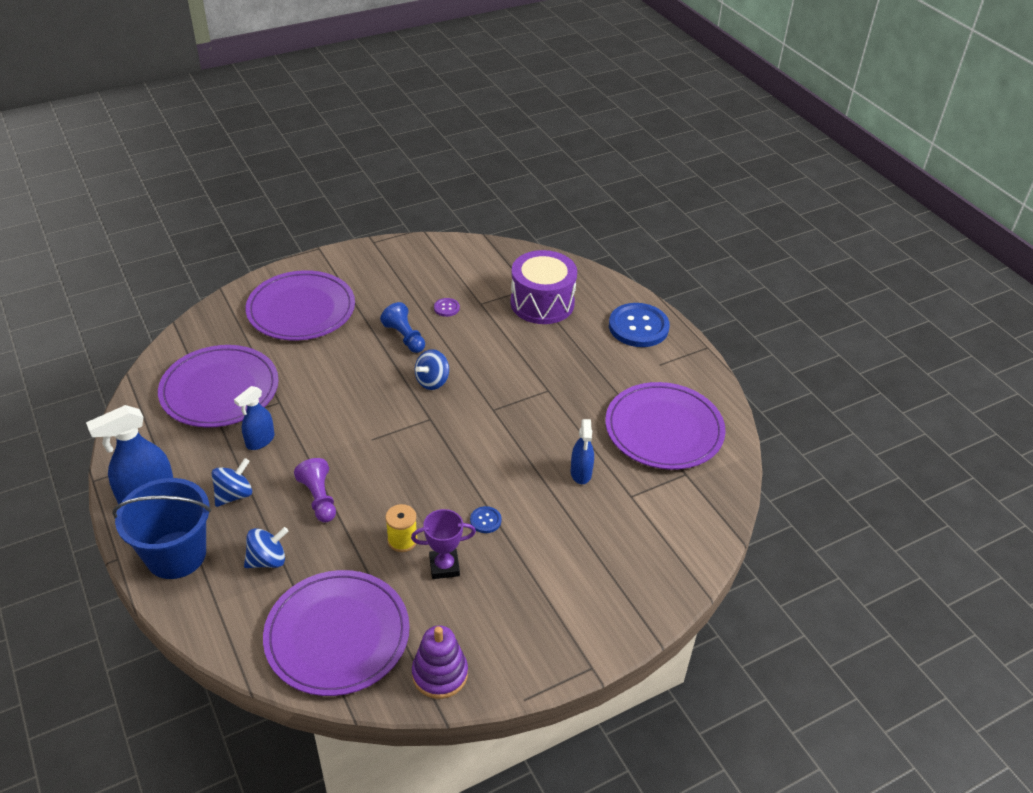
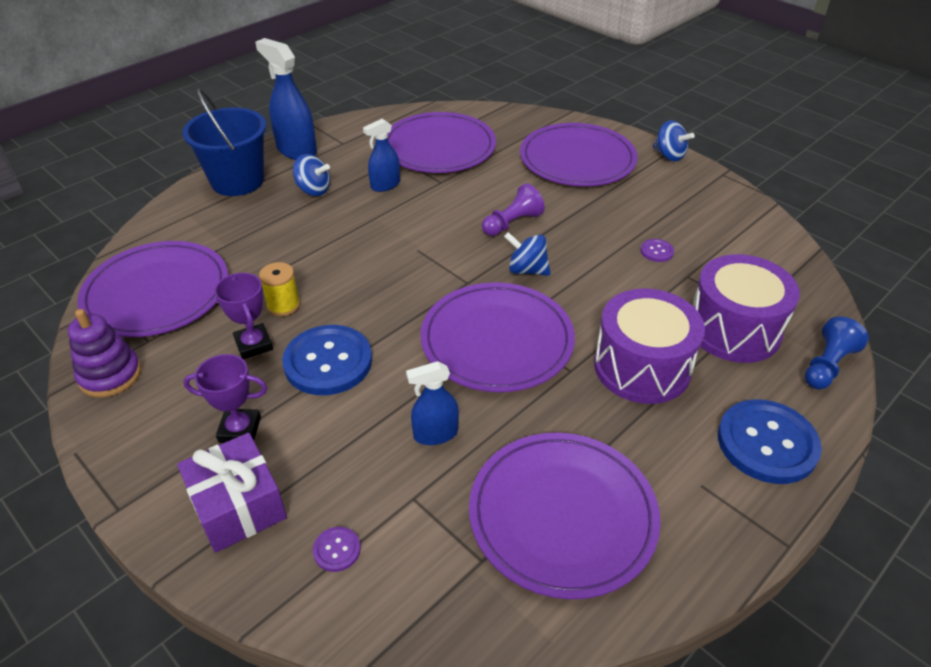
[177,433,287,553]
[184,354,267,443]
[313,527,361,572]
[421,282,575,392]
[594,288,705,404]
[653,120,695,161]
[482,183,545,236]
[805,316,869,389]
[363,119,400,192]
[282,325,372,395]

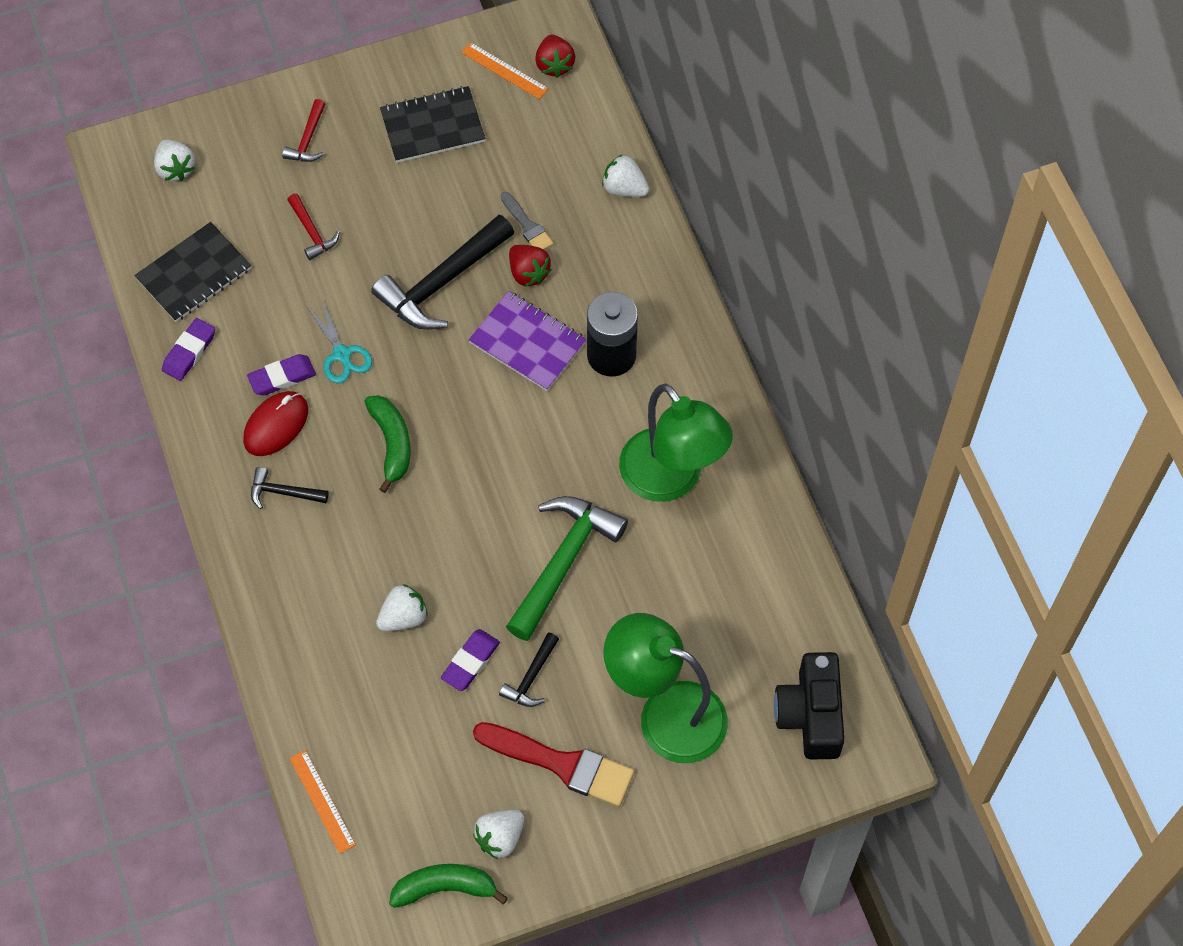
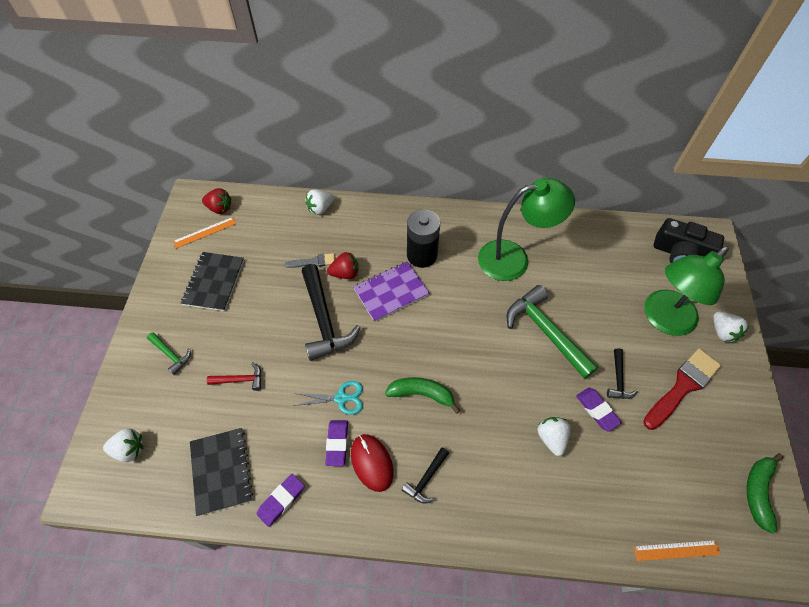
[713,312,749,342]
[147,332,191,375]
[257,474,305,527]
[607,348,638,399]

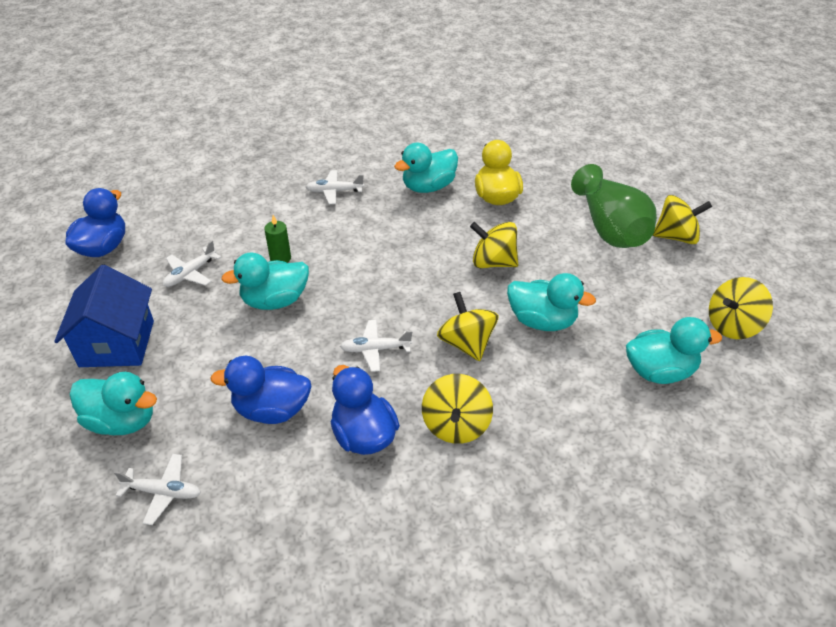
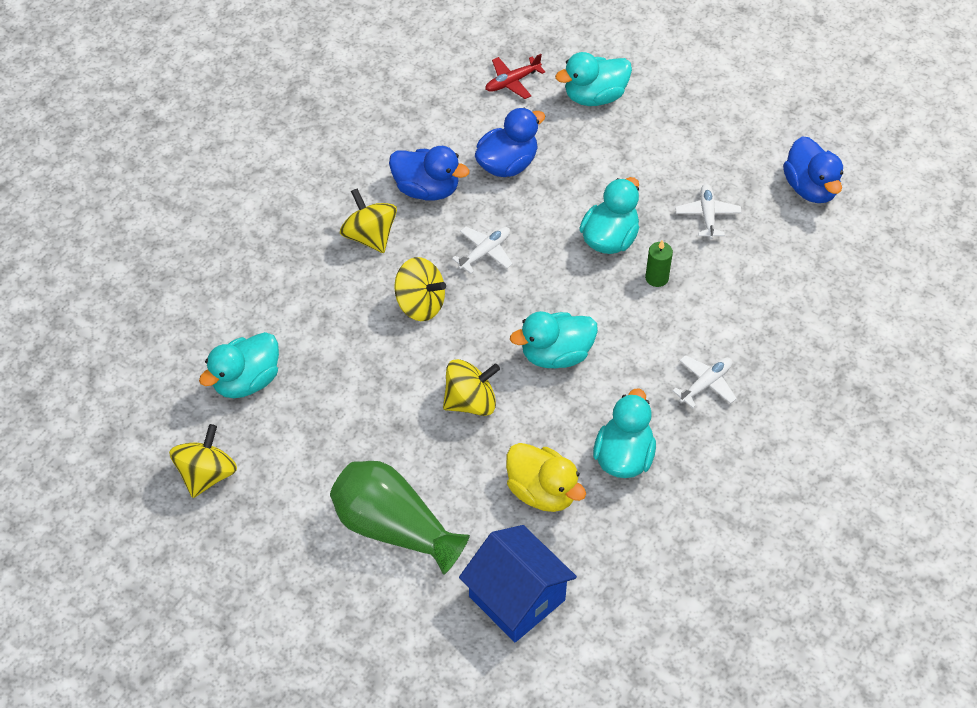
[653,195,712,244] (first image)
[459,525,577,642]
[510,311,598,368]
[485,54,545,99]

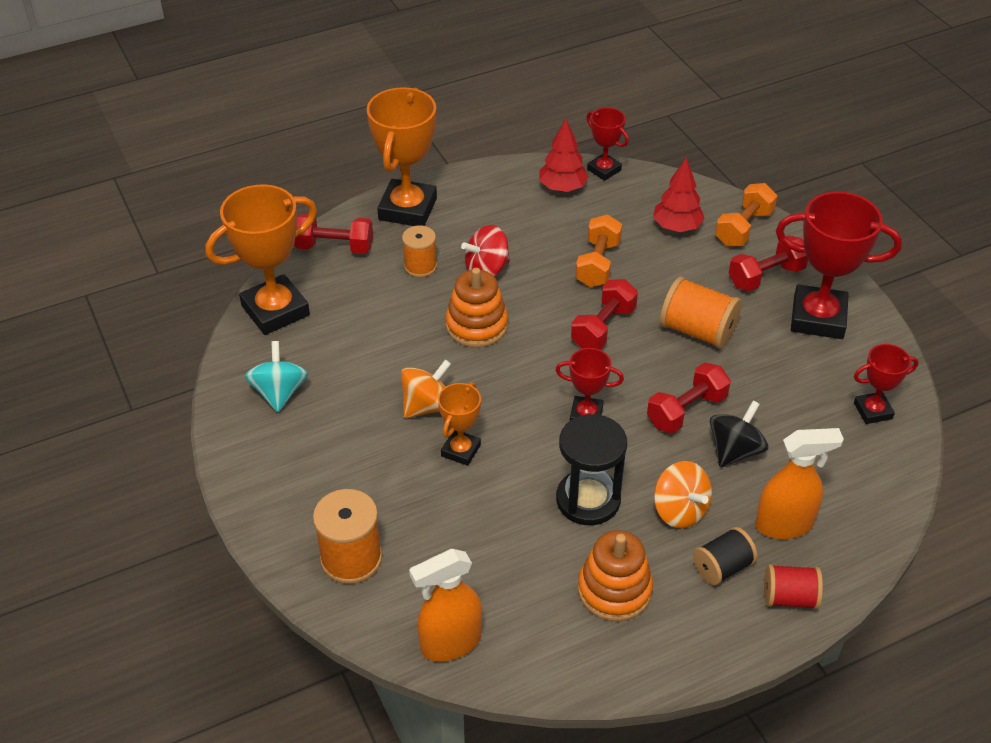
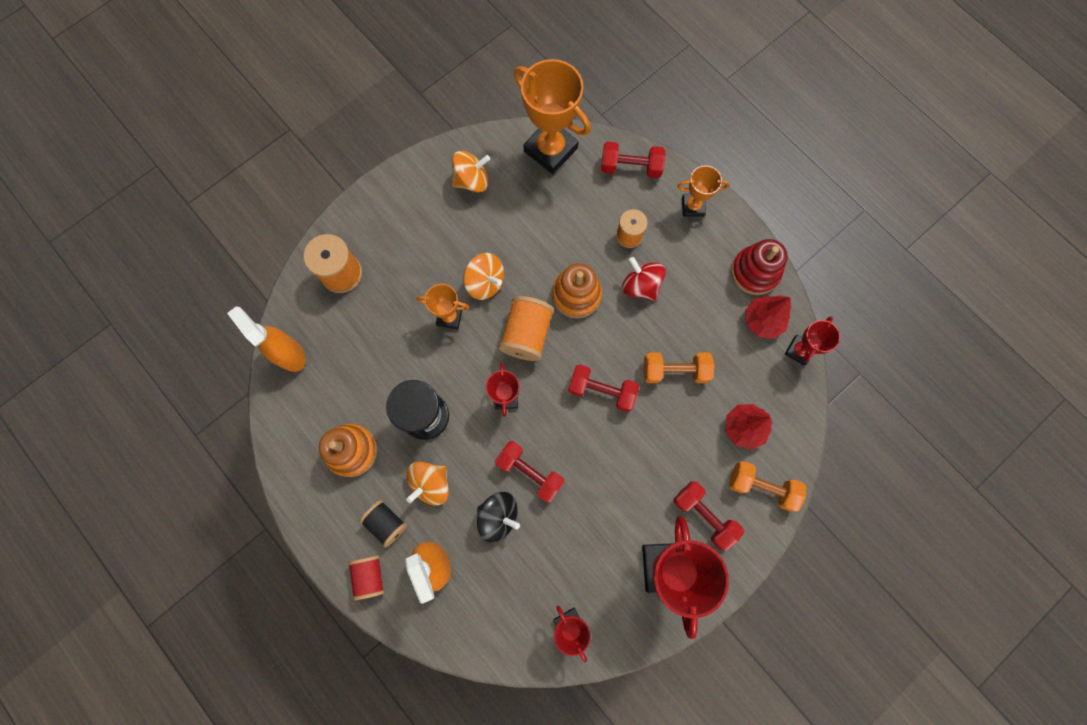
[731,239,788,295]
[498,296,554,361]
[452,151,490,192]
[601,142,665,178]
[677,165,729,217]

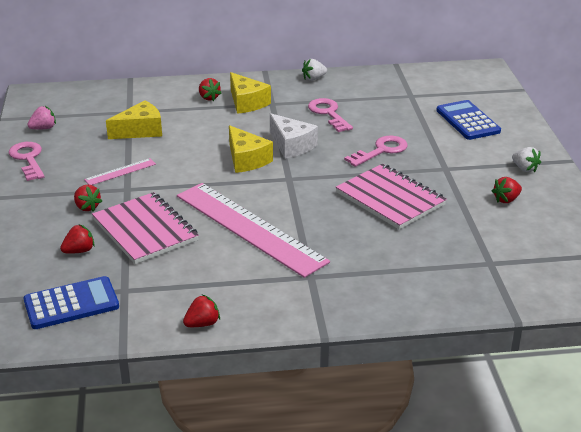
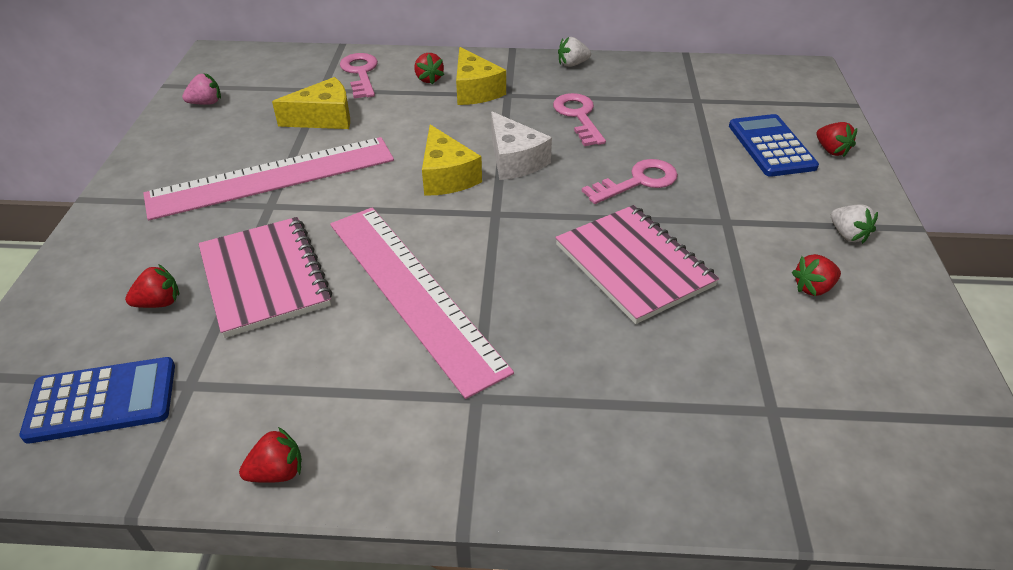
[340,53,378,99]
[817,122,857,157]
[143,137,394,220]

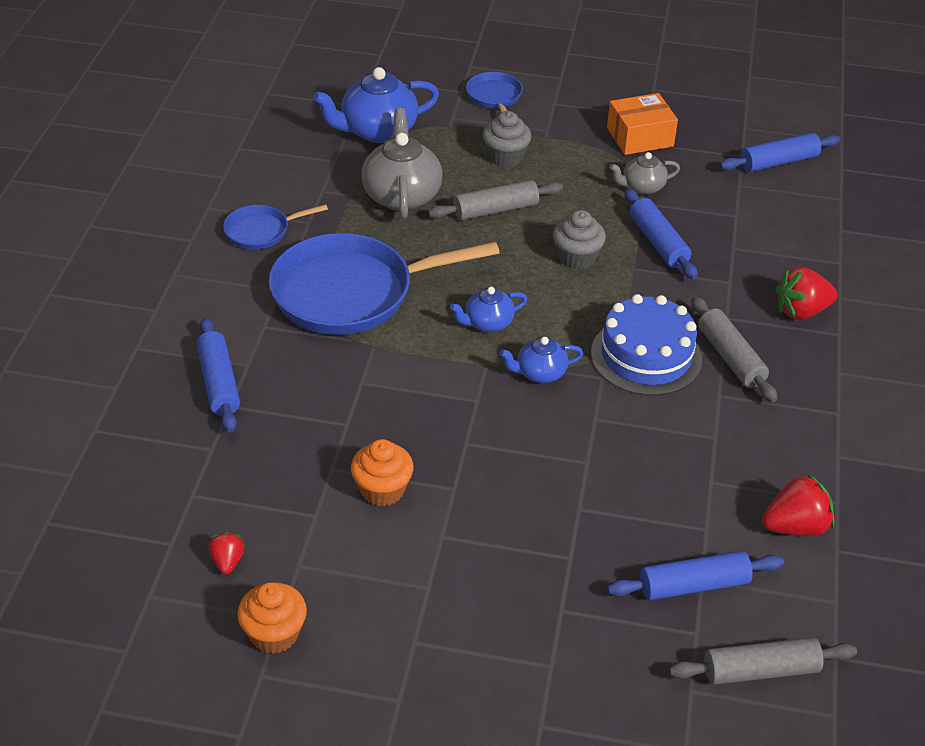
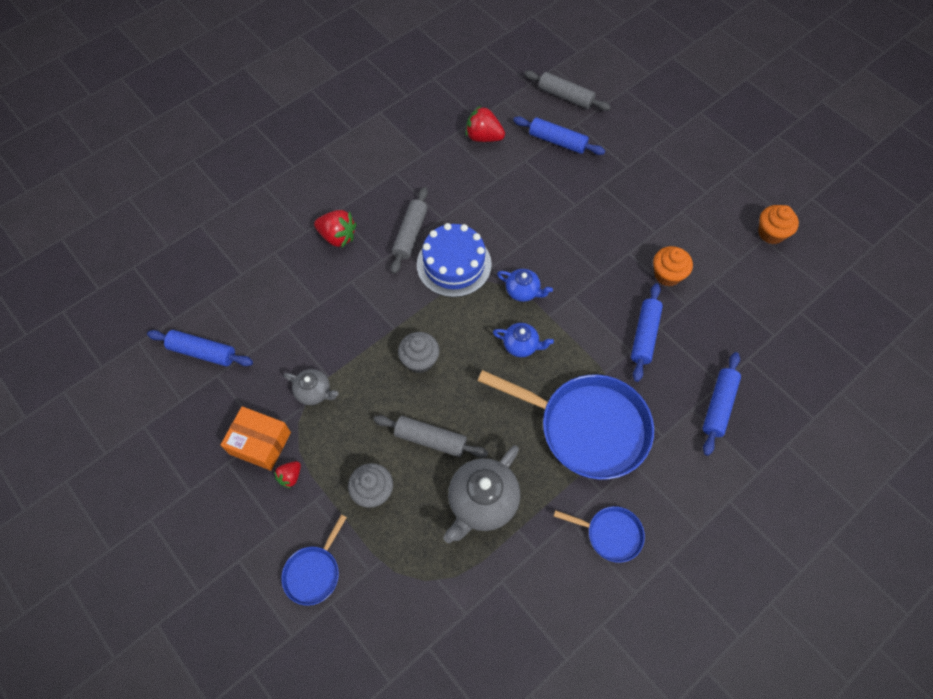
[313,67,439,143] (first image)
[274,461,301,488]
[631,283,663,382]

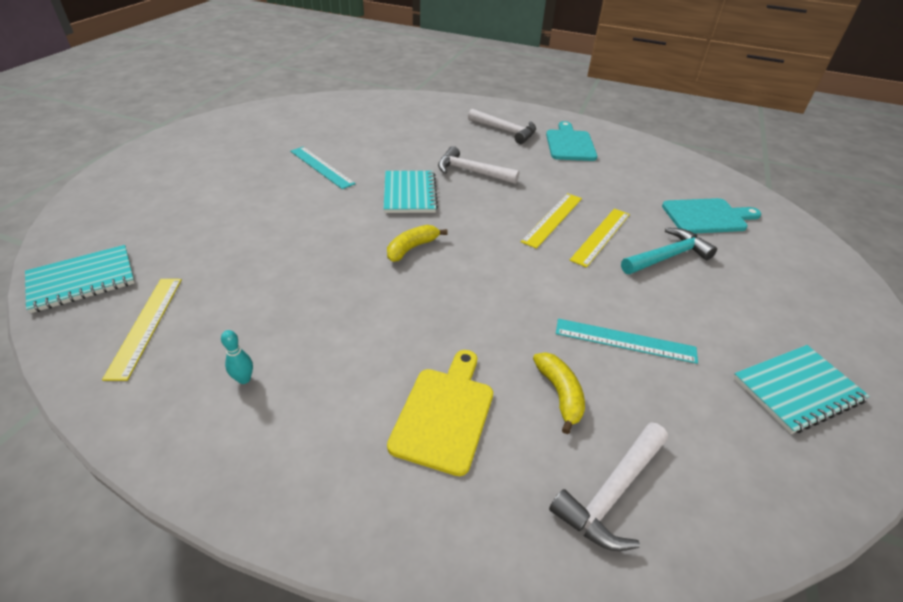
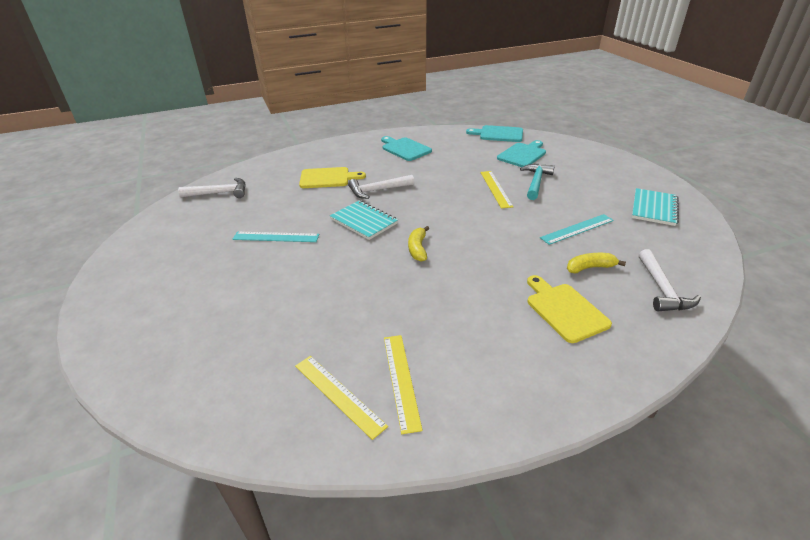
[25,245,135,313] (first image)
[221,330,253,384] (first image)
[299,167,366,188]
[466,125,523,142]
[178,178,246,198]
[384,335,423,434]
[567,253,626,273]

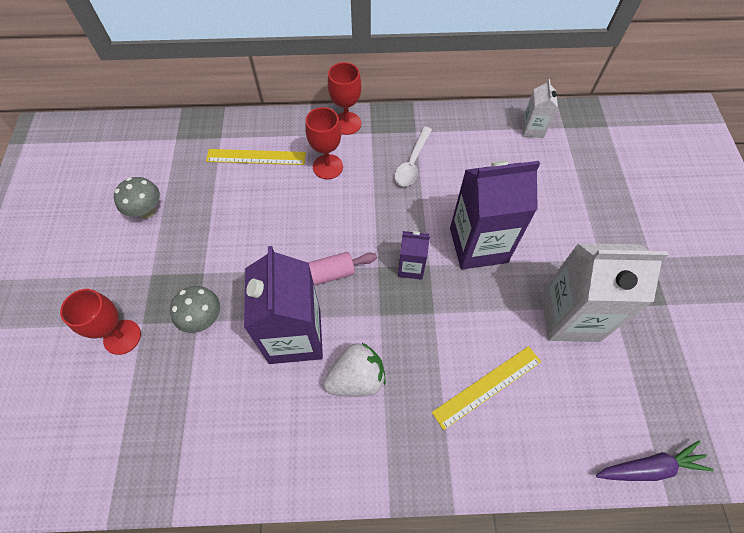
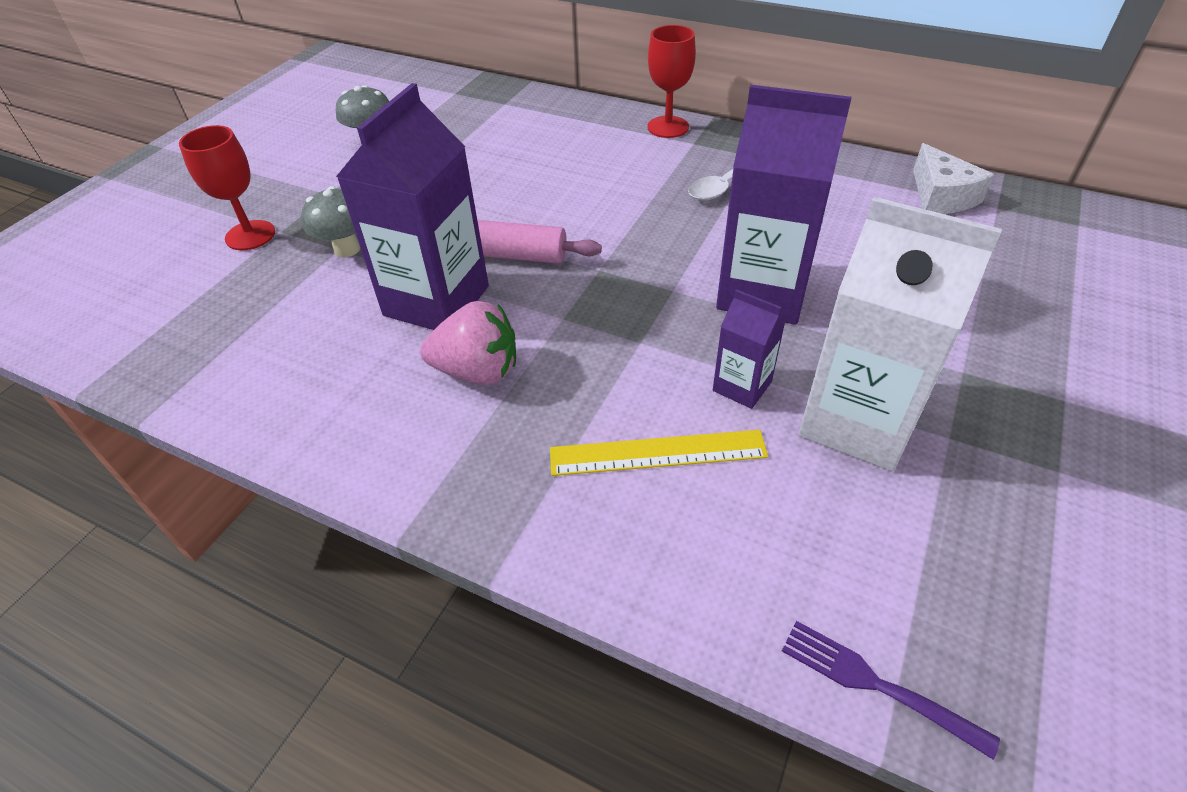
[206,149,306,165] (first image)
[305,107,343,179] (first image)
[713,289,787,409]
[913,143,994,214]
[782,621,1000,760]
[420,301,516,385]

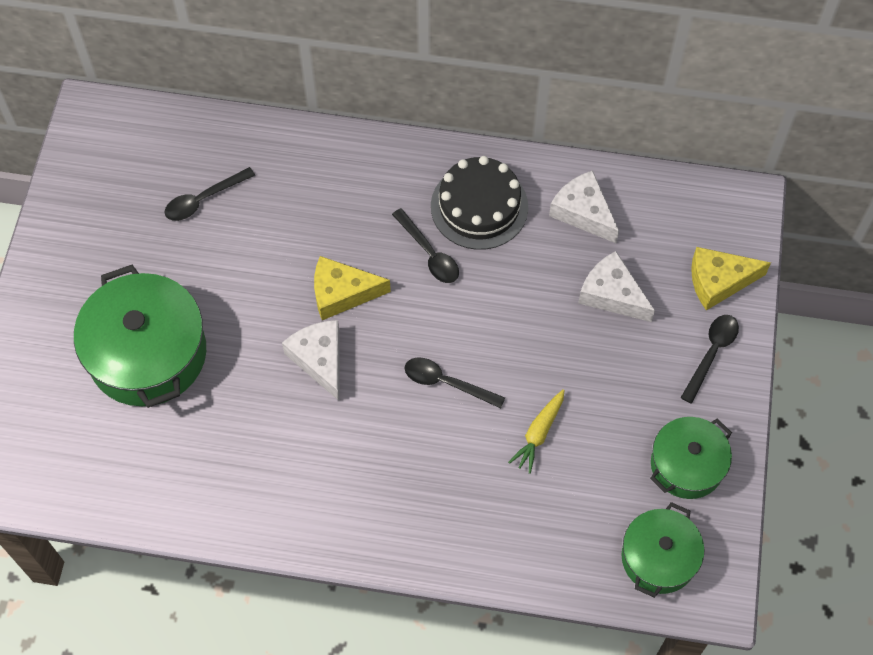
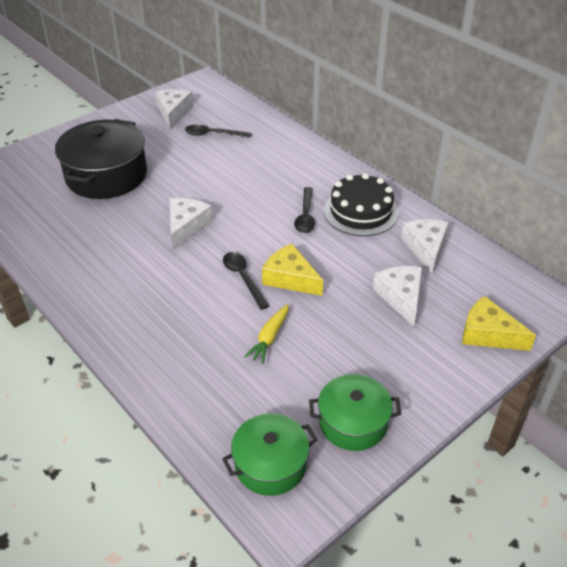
[681,315,739,403] (first image)
[155,89,193,129]
[262,243,323,296]
[55,119,147,199]
[244,304,289,364]

